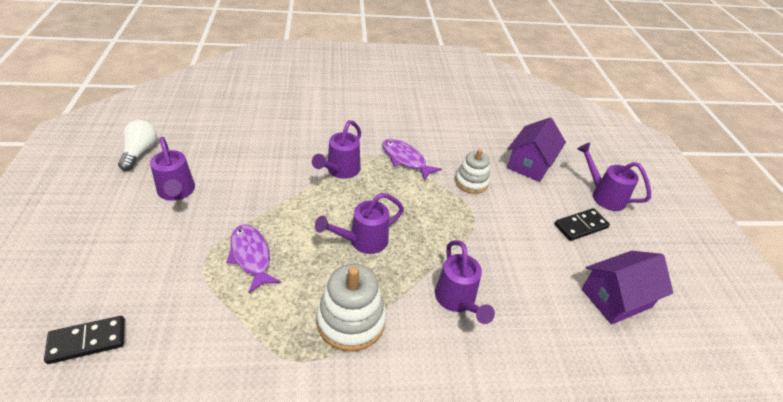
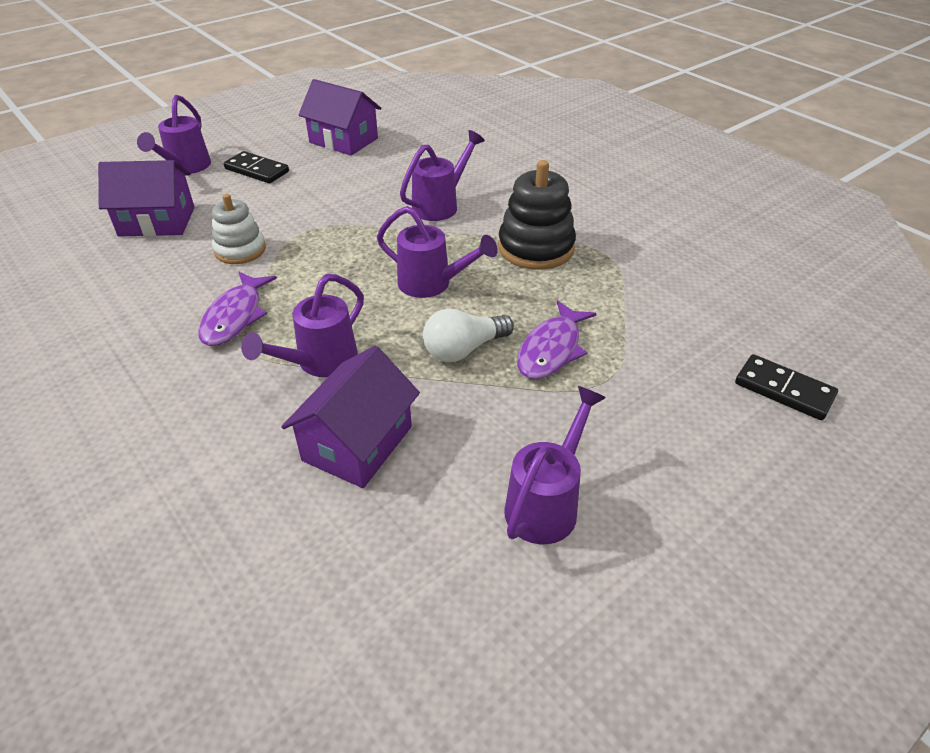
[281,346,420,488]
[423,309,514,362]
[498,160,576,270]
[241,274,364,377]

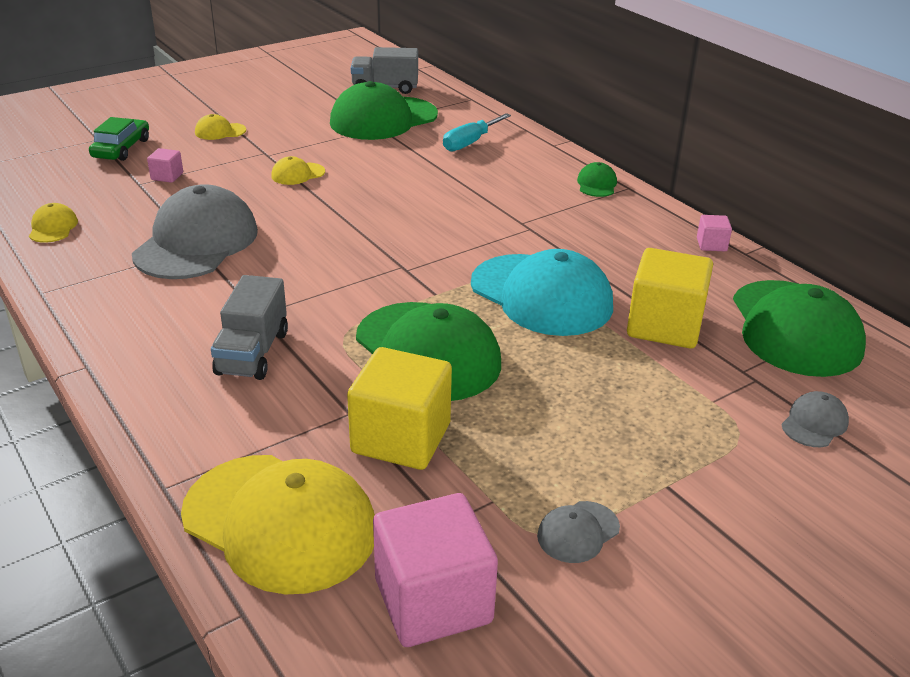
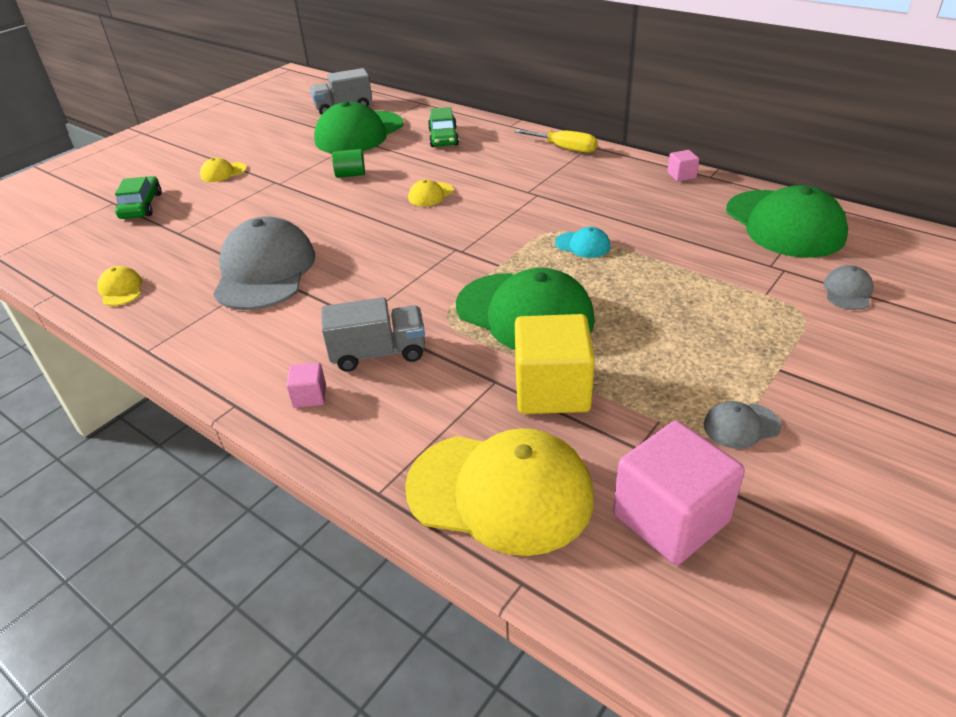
[627,248,713,348] (first image)
[332,149,365,178]
[286,363,326,408]
[408,180,454,206]
[428,107,459,147]
[514,129,597,153]
[322,297,425,372]
[704,401,781,449]
[555,227,610,258]

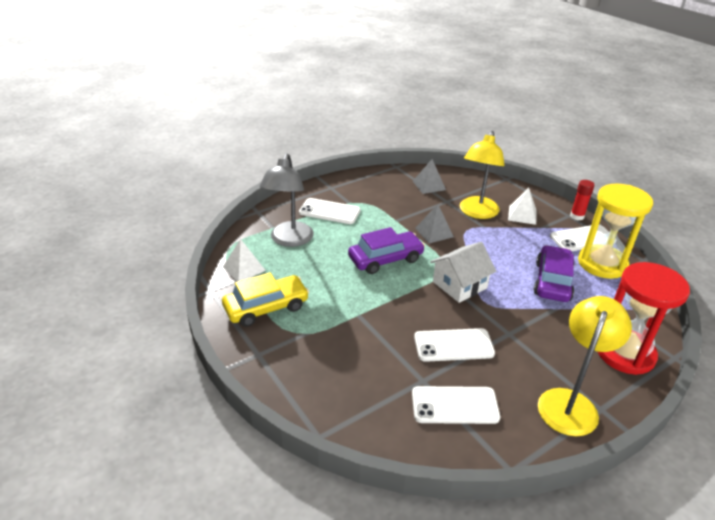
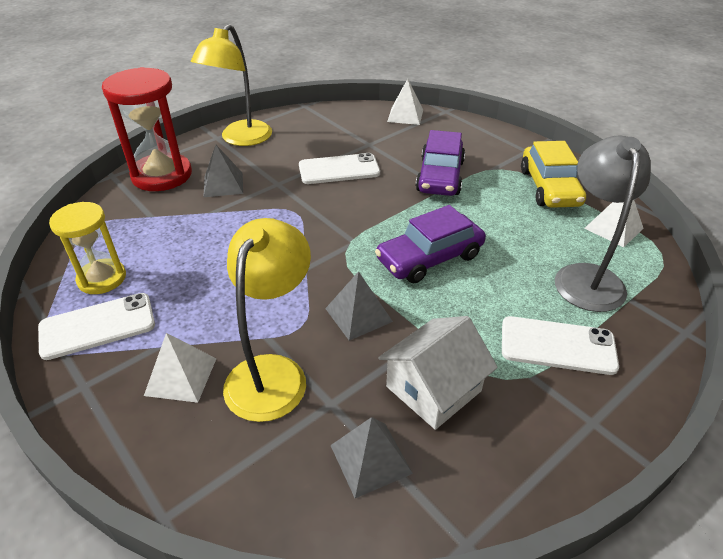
[412,386,500,424] (first image)
[570,180,595,220] (first image)
[203,145,243,197]
[387,79,423,125]
[378,316,498,430]
[415,130,465,196]
[521,141,586,208]
[49,202,126,294]

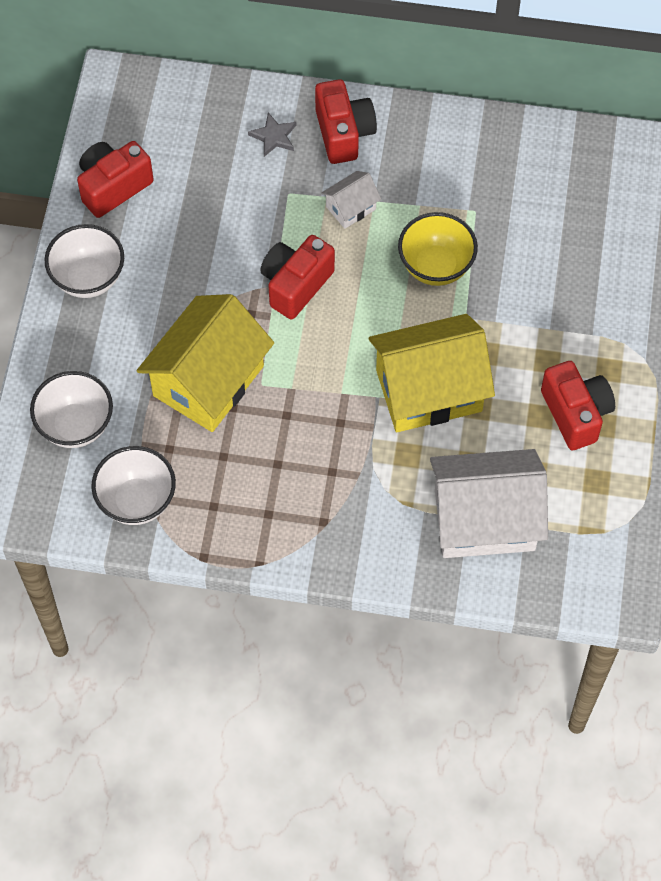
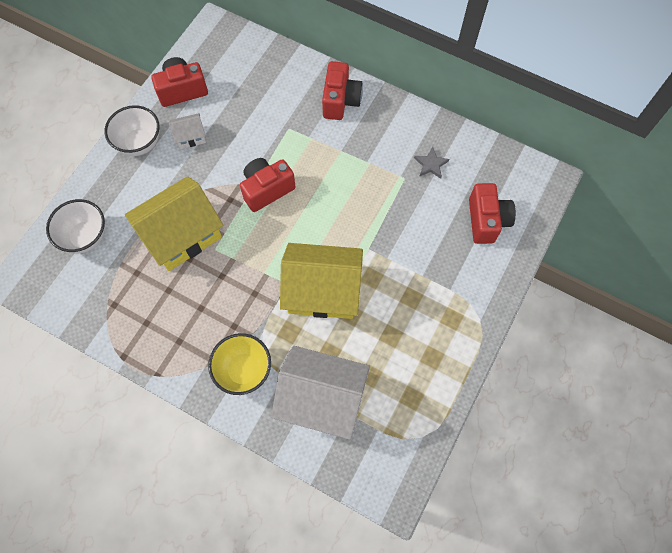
[91,446,176,525] (first image)
[414,147,449,179]
[169,113,206,149]
[208,333,271,395]
[469,183,516,244]

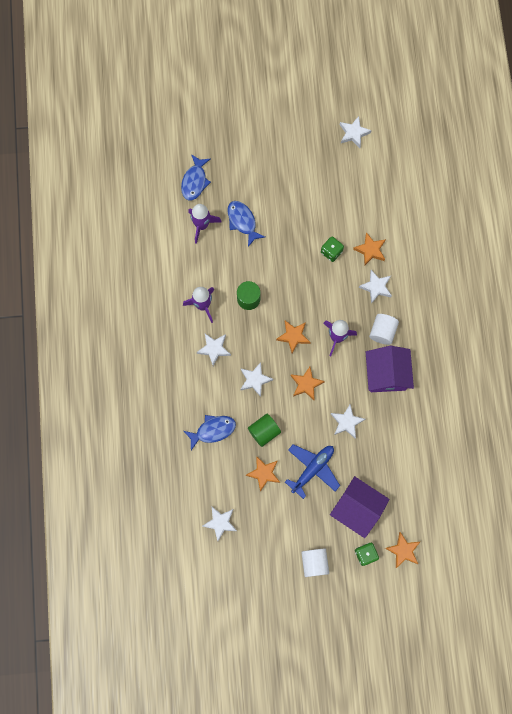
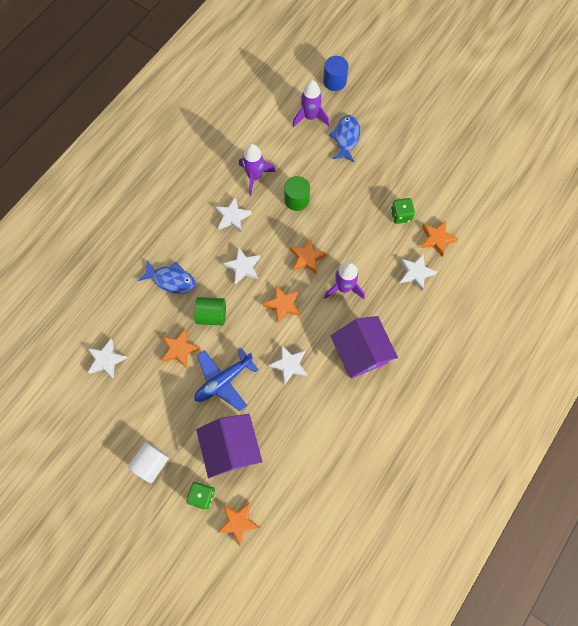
[340,116,372,148] (first image)
[369,314,399,345] (first image)
[323,56,349,91]
[194,348,258,411]
[331,316,398,379]

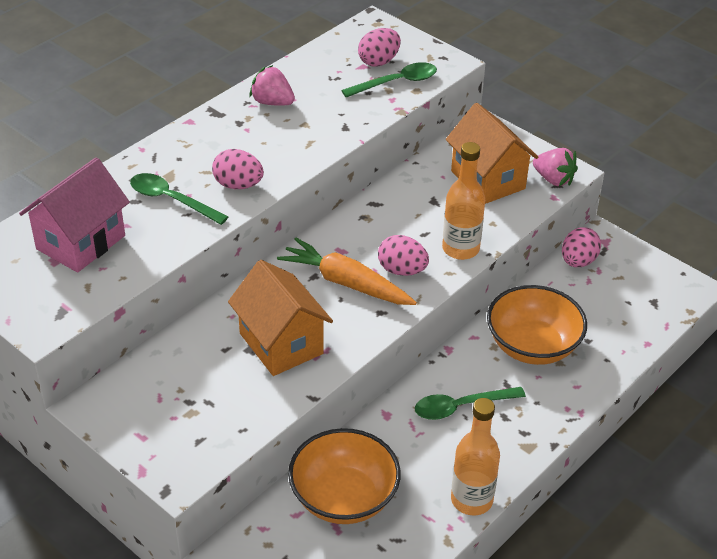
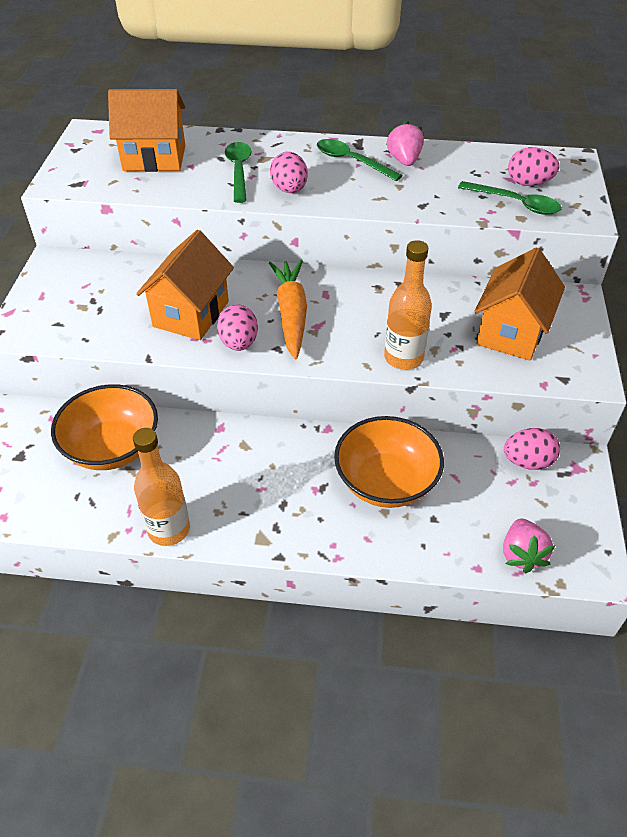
[217,304,258,351]
[317,139,402,181]
[503,518,555,573]
[108,89,185,172]

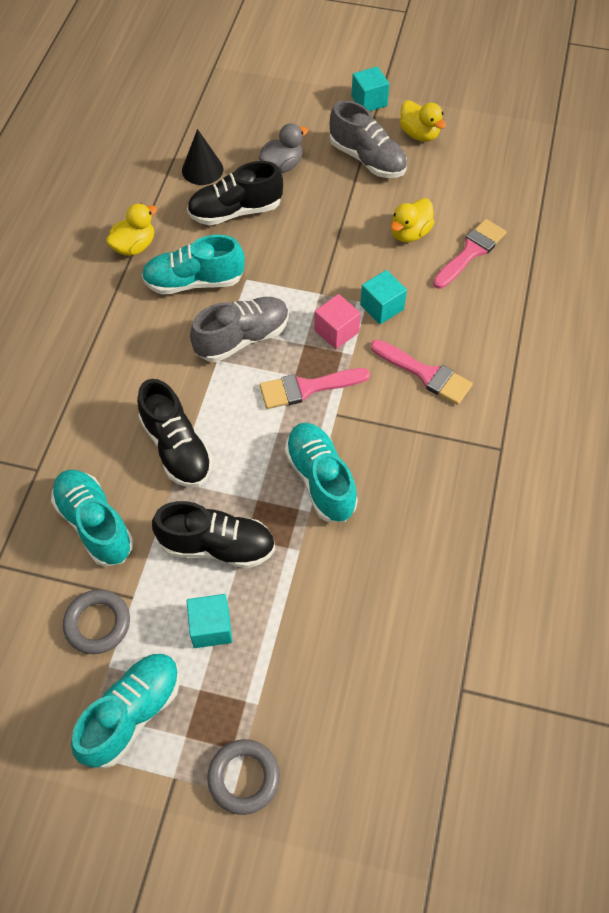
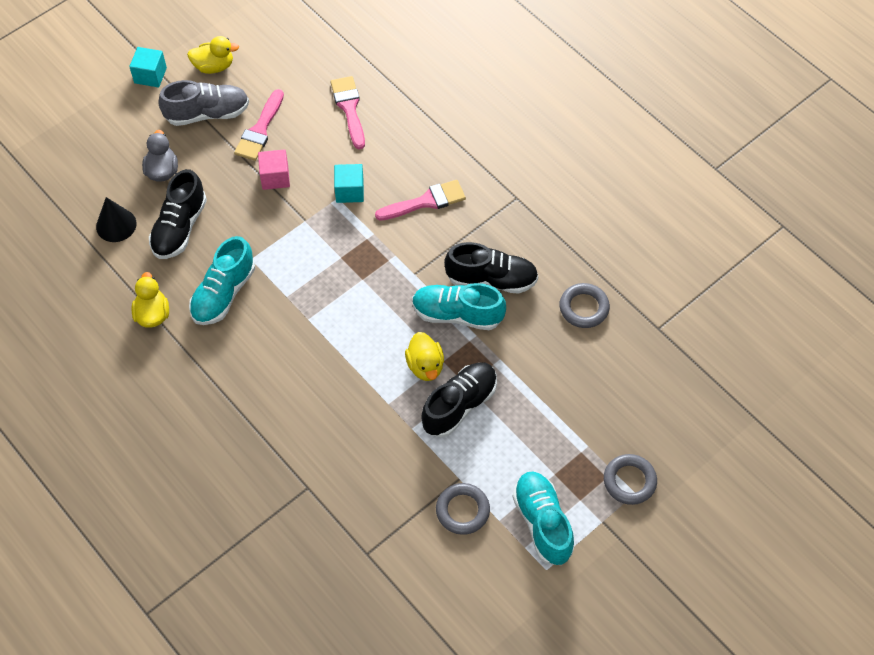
[51,470,133,567] (first image)
[187,594,232,648] (first image)
[190,297,289,362] (first image)
[560,283,610,328]
[444,242,538,294]
[234,89,284,161]
[258,149,290,190]
[405,332,444,381]

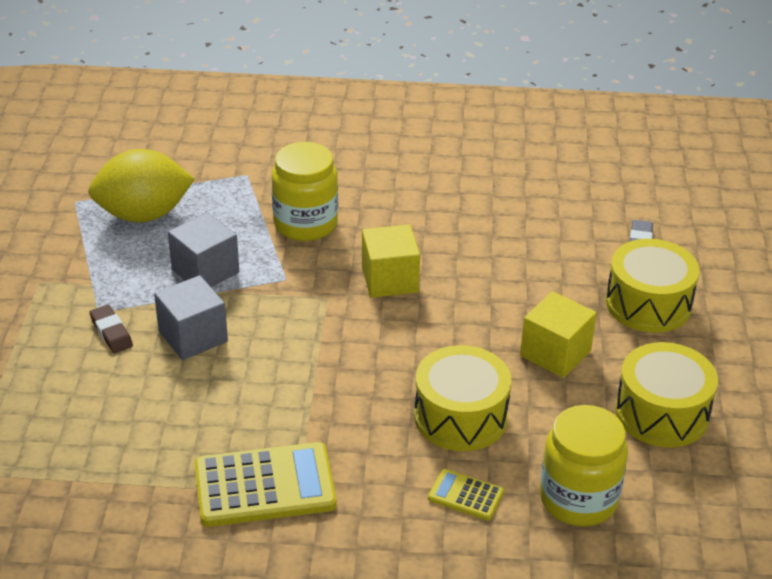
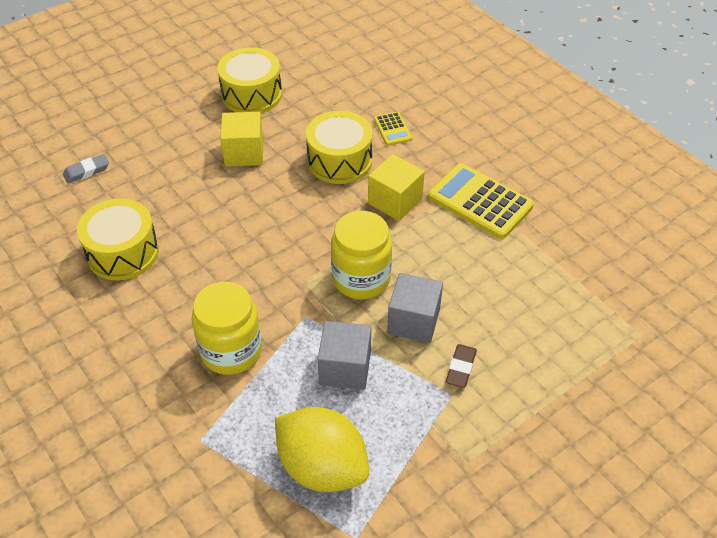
[368,154,425,221]
[331,211,392,300]
[77,198,159,280]

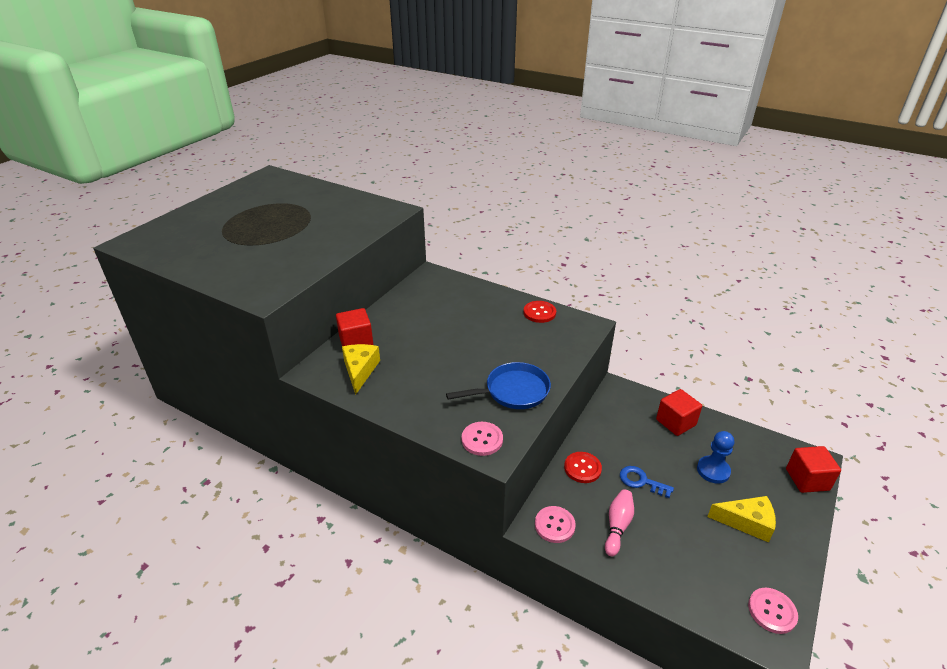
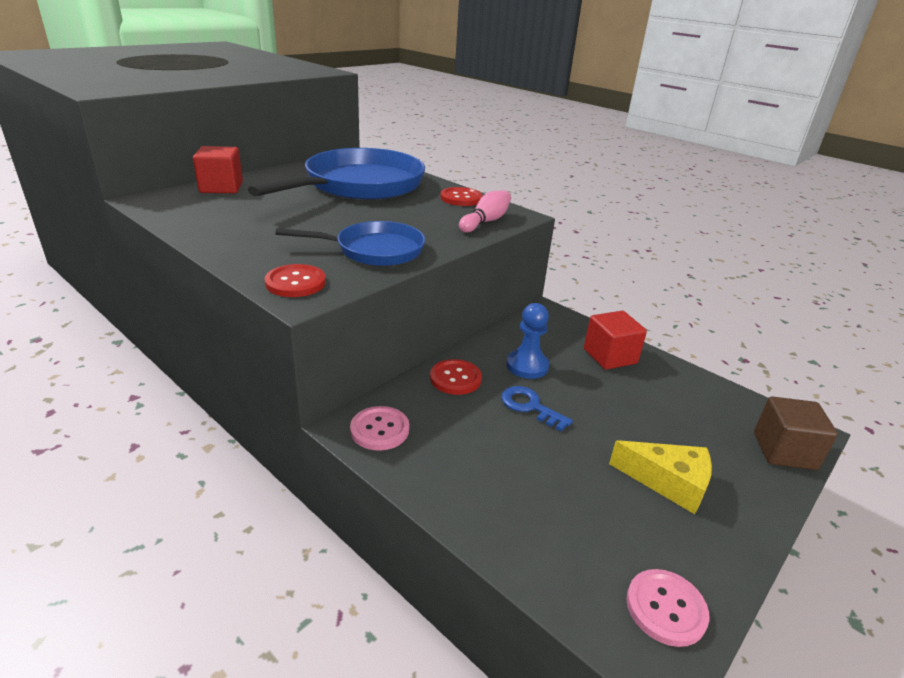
[342,344,380,395] (first image)
[248,148,425,200]
[459,190,511,233]
[506,303,549,379]
[265,264,326,297]
[754,396,838,470]

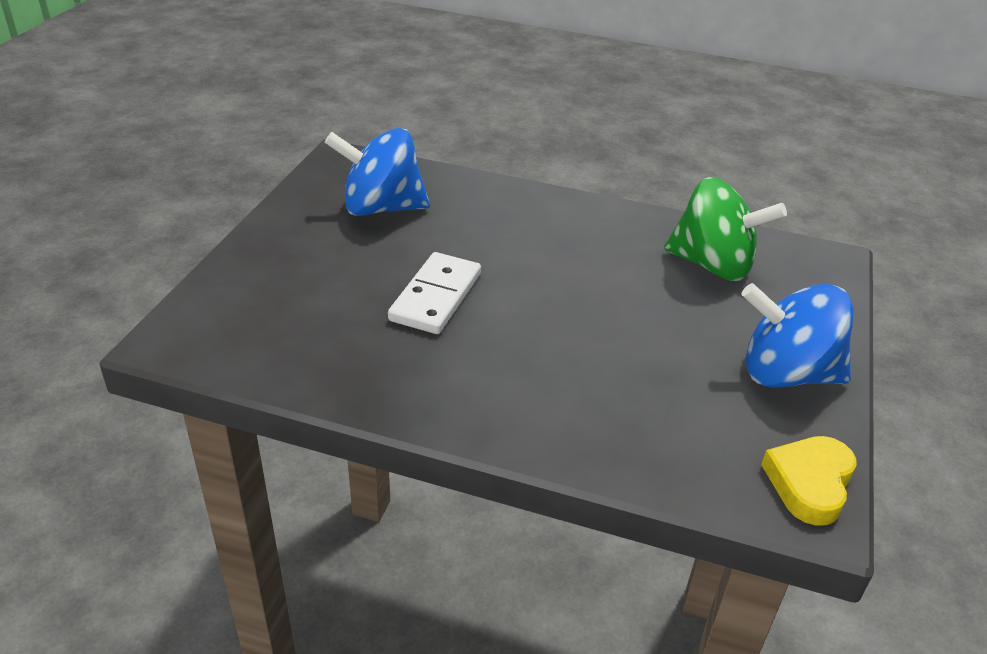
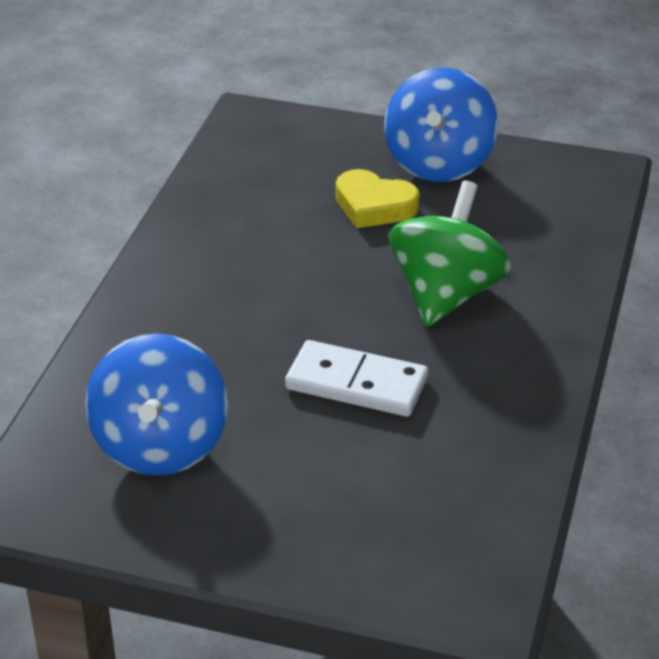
[389,181,511,327]
[336,169,419,228]

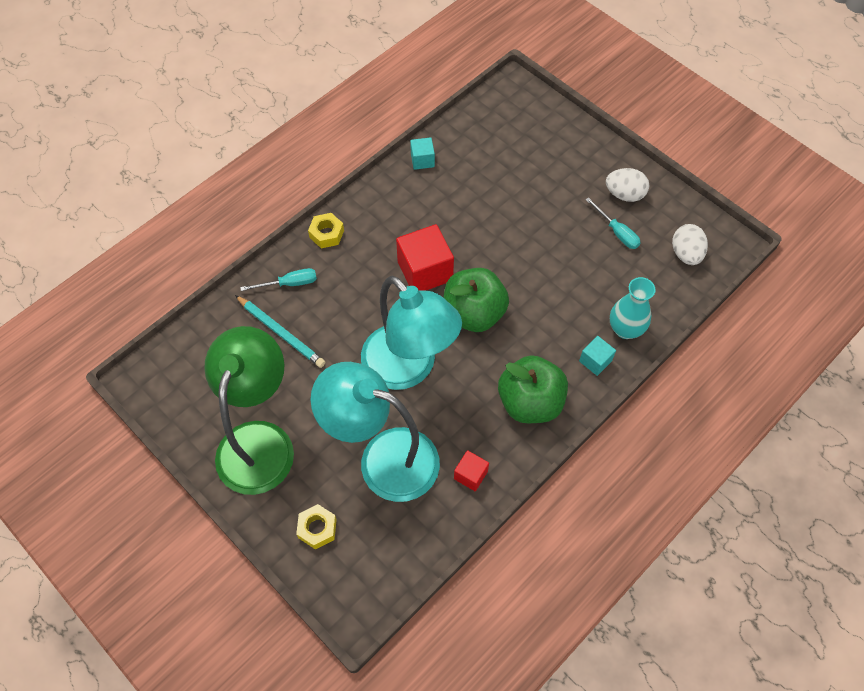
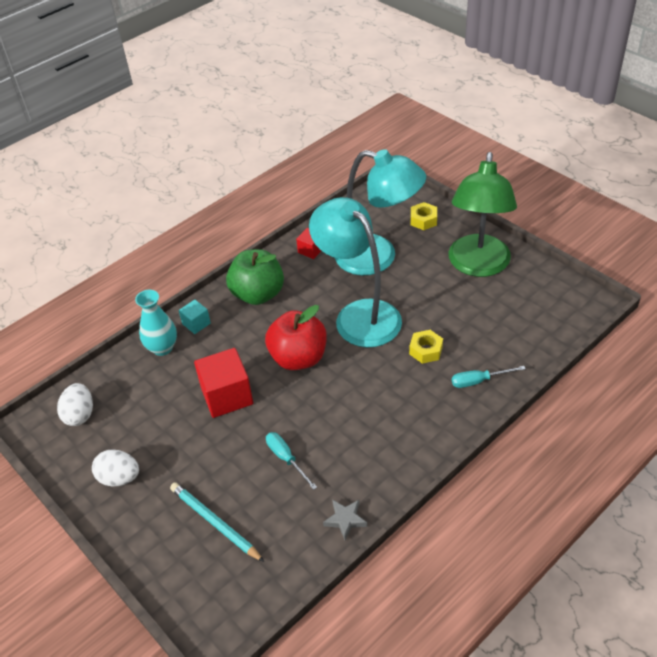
[170,482,264,562]
[409,330,443,364]
[194,348,253,418]
[266,432,317,490]
[323,500,367,540]
[265,305,327,370]

